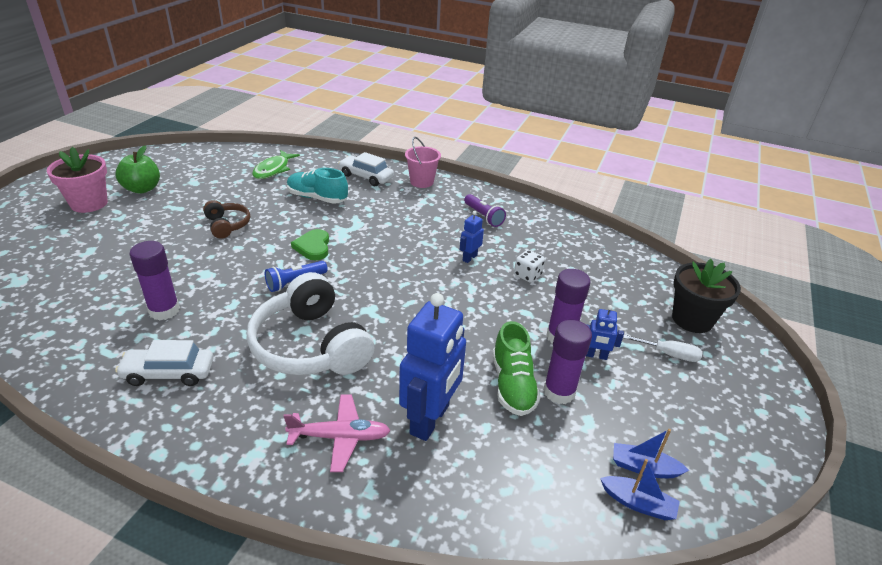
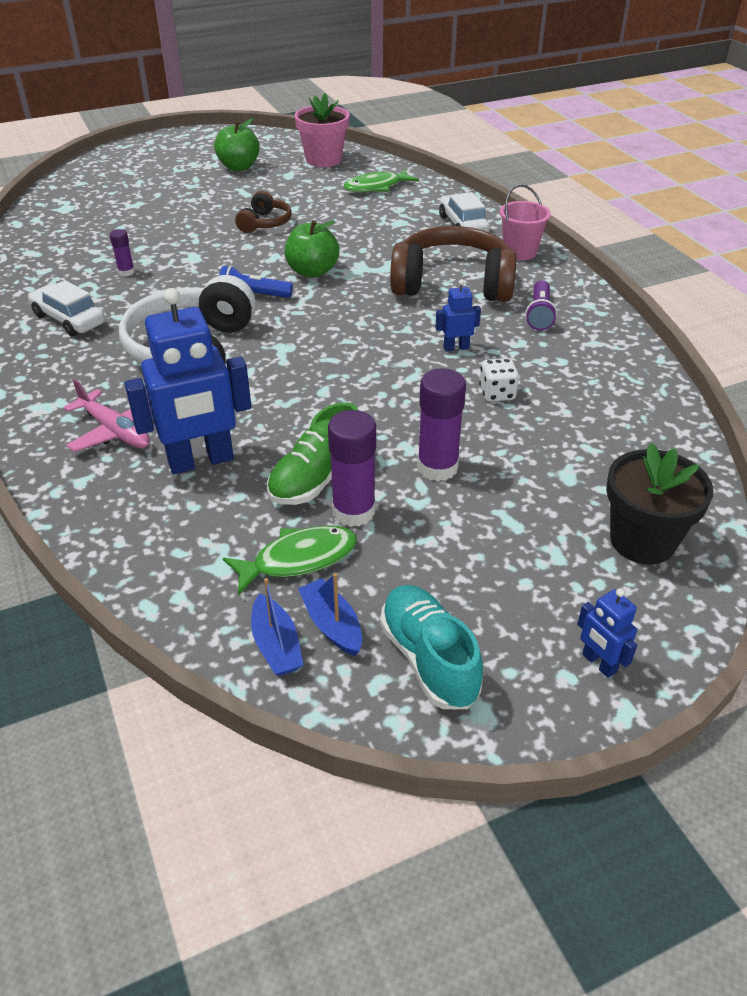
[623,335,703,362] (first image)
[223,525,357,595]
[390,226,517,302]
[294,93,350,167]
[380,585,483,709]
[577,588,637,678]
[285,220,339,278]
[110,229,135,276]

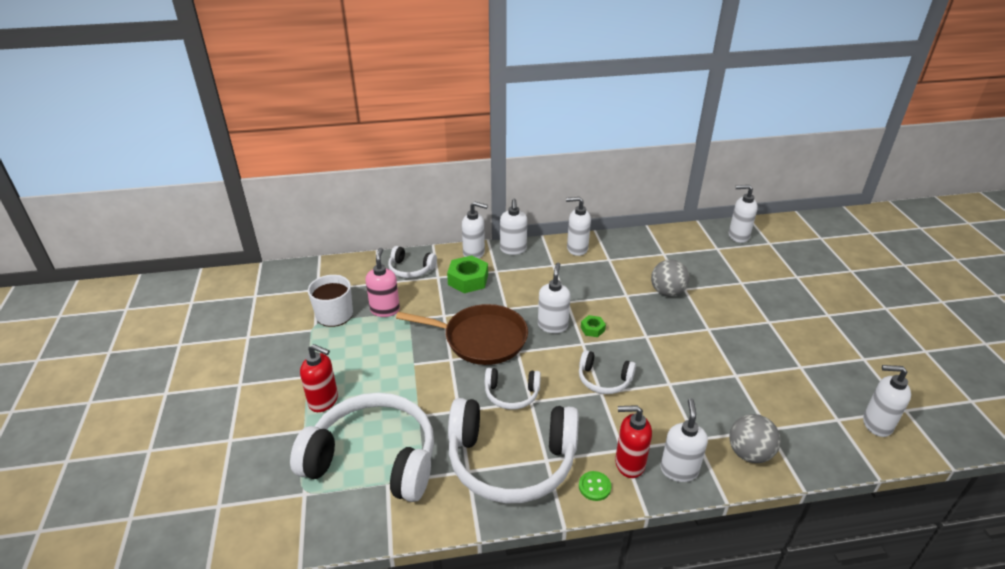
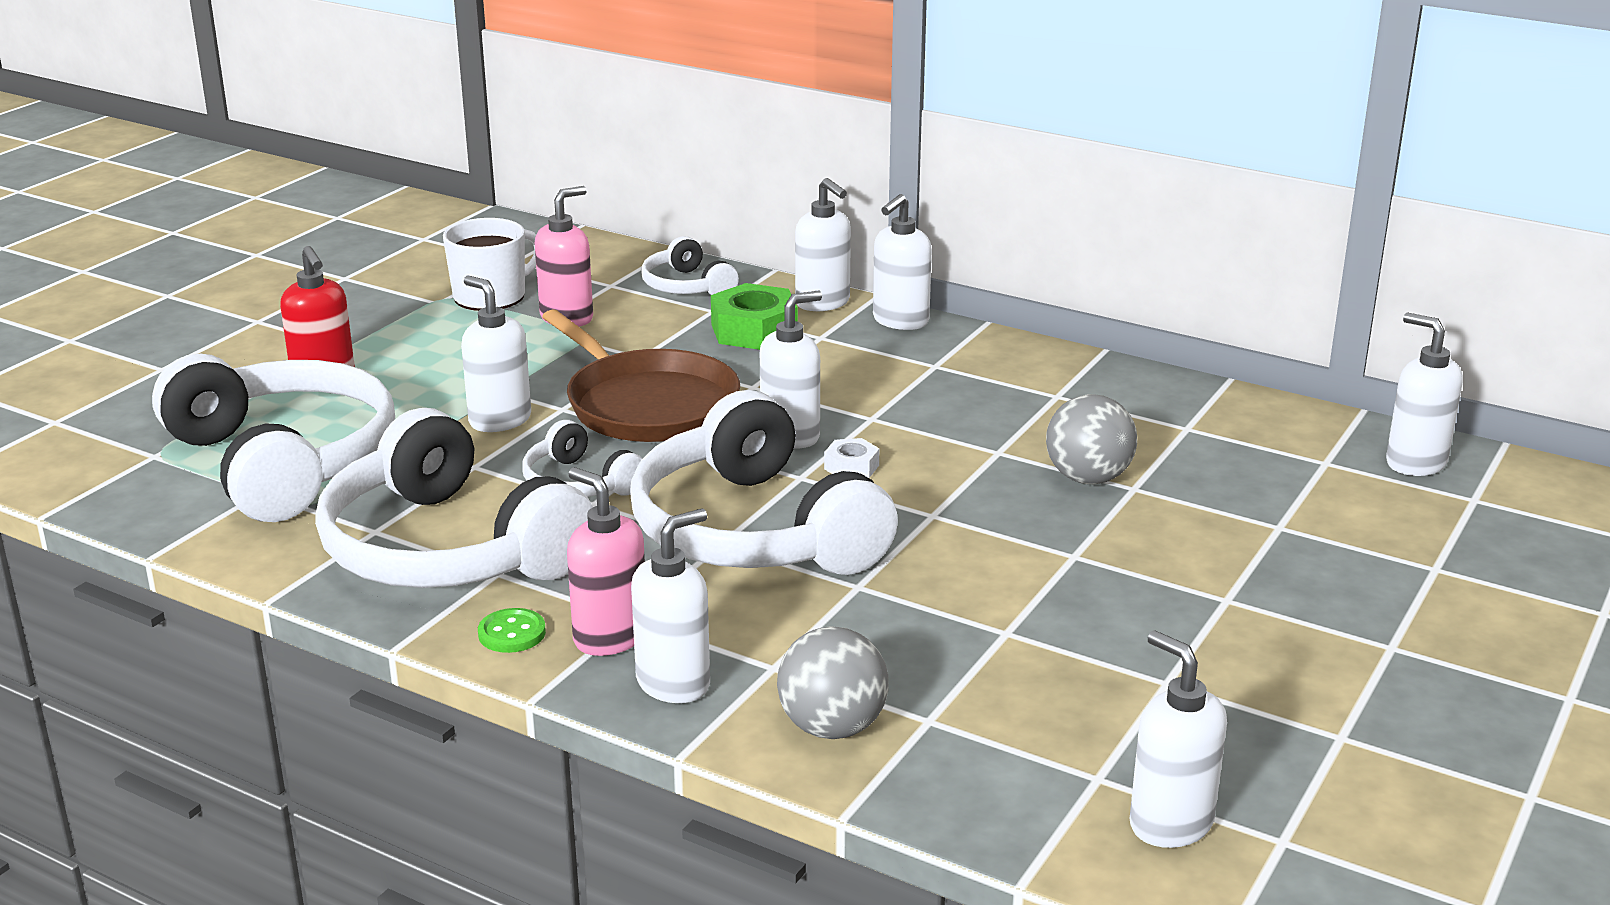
[461,276,531,432]
[824,438,880,478]
[567,467,645,656]
[630,390,898,575]

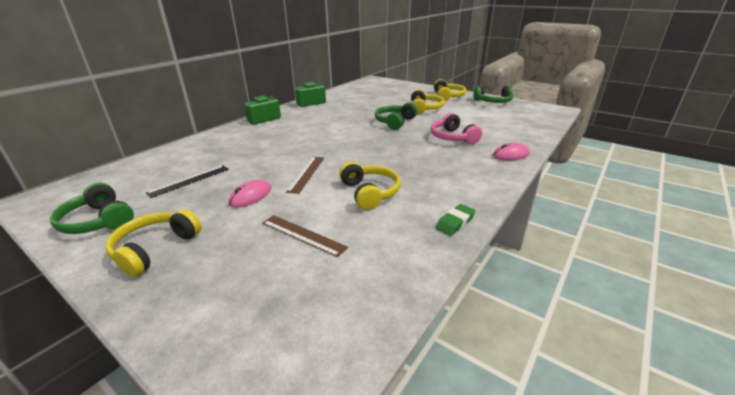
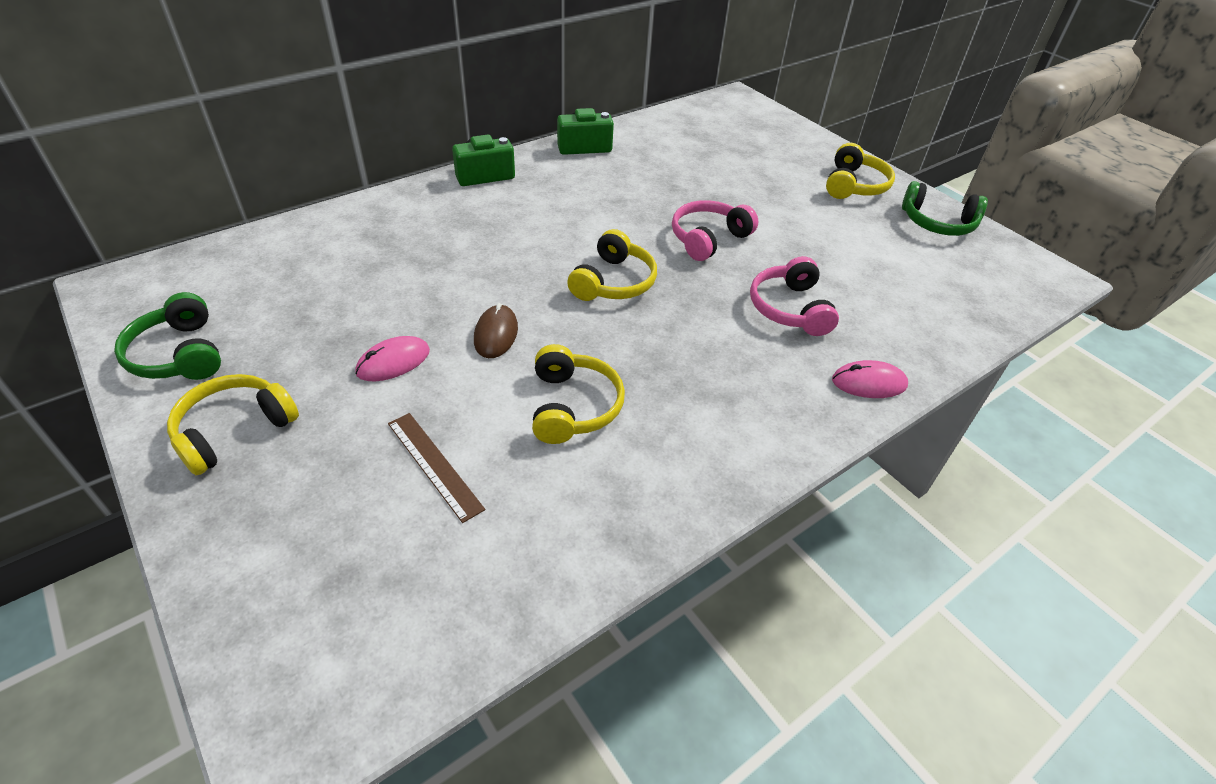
[146,165,229,198] (first image)
[436,204,475,236] (first image)
[567,229,657,301]
[474,303,518,358]
[672,200,758,261]

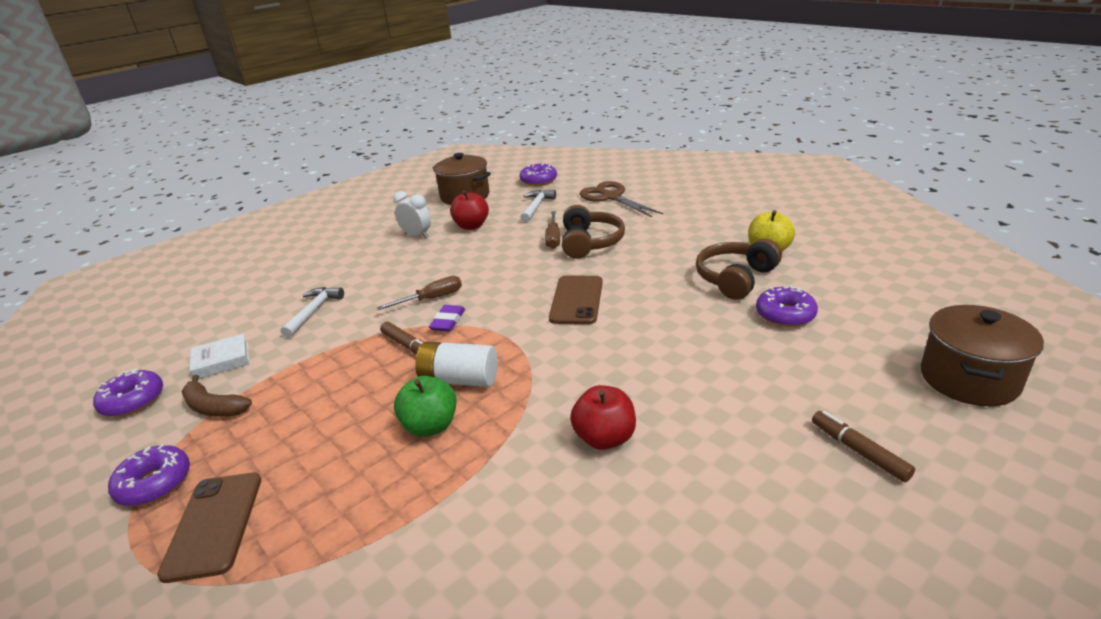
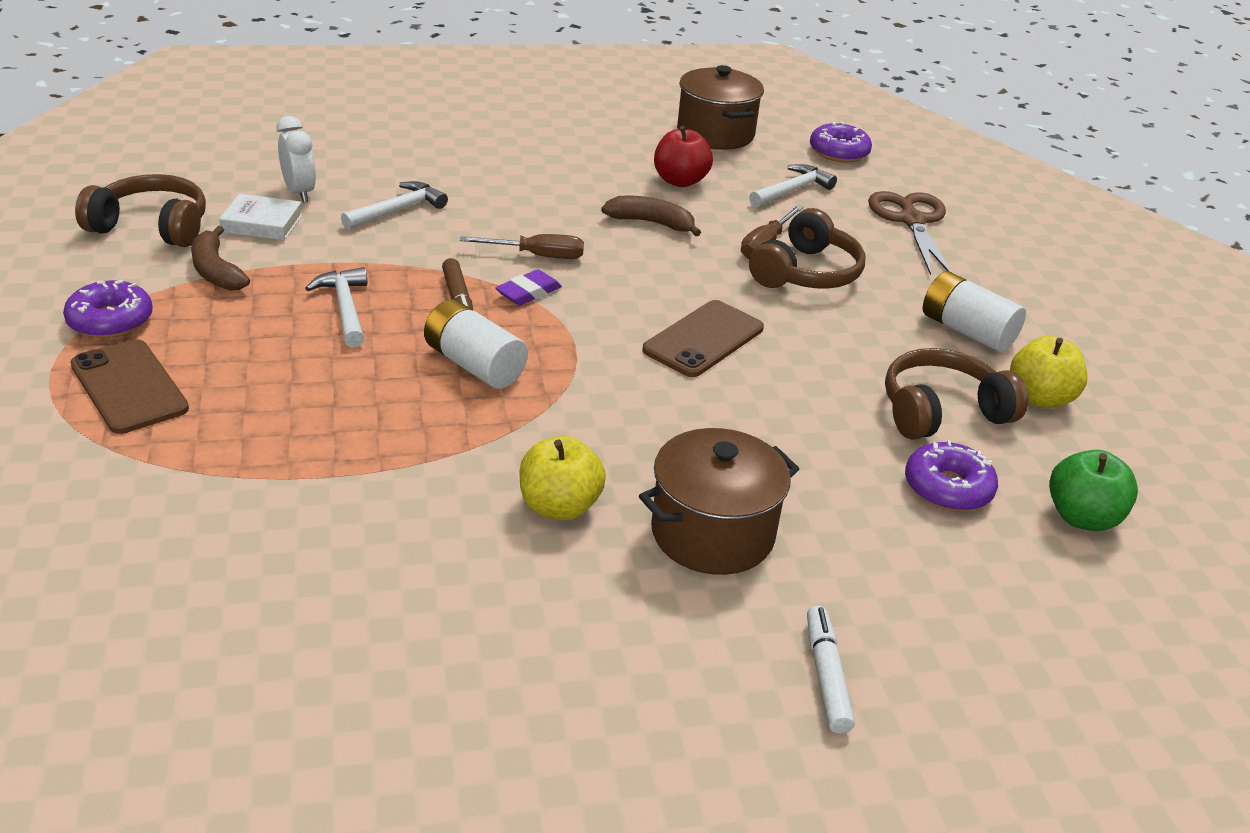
[305,267,367,347]
[601,195,701,236]
[923,271,1026,352]
[277,116,316,203]
[1049,450,1138,531]
[639,428,799,575]
[75,174,206,247]
[519,436,606,520]
[807,606,855,734]
[70,339,189,434]

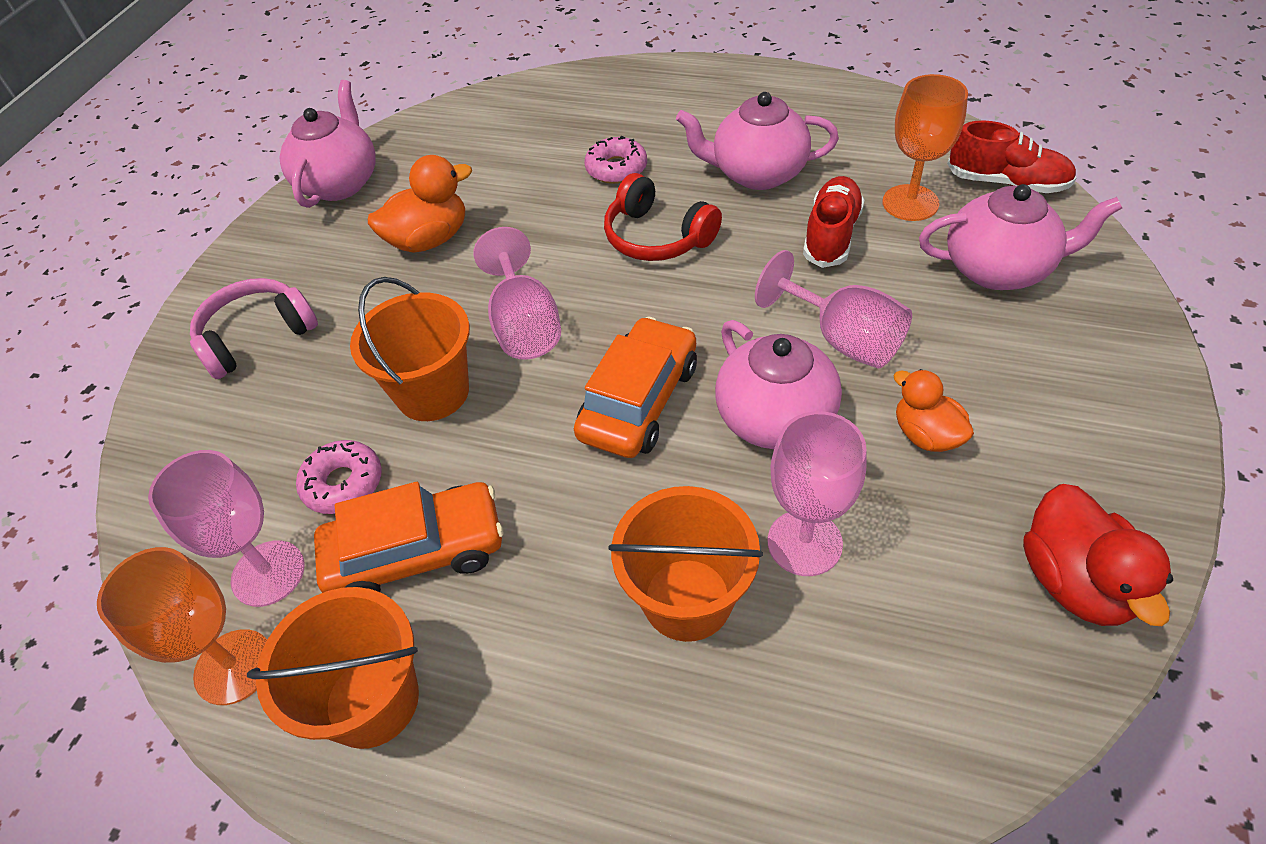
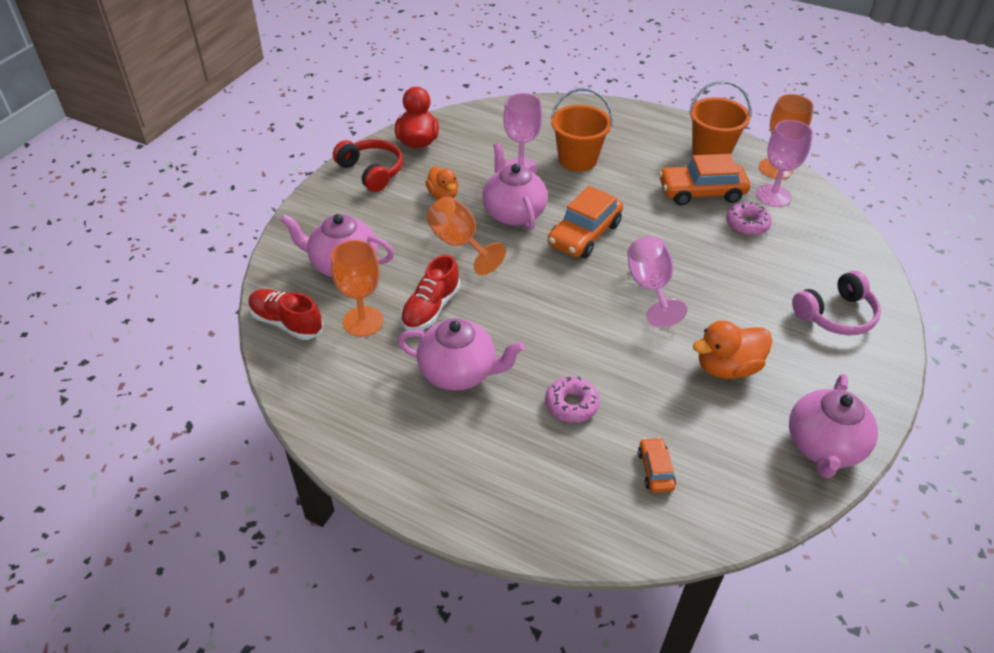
[350,277,470,421] (first image)
[638,437,676,493]
[333,139,403,192]
[426,196,506,275]

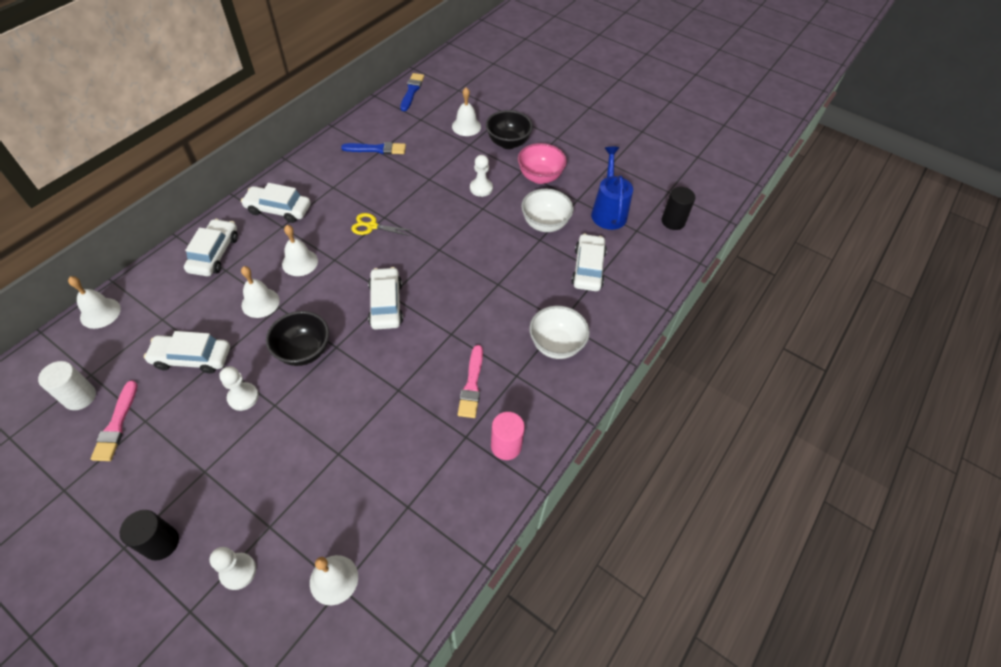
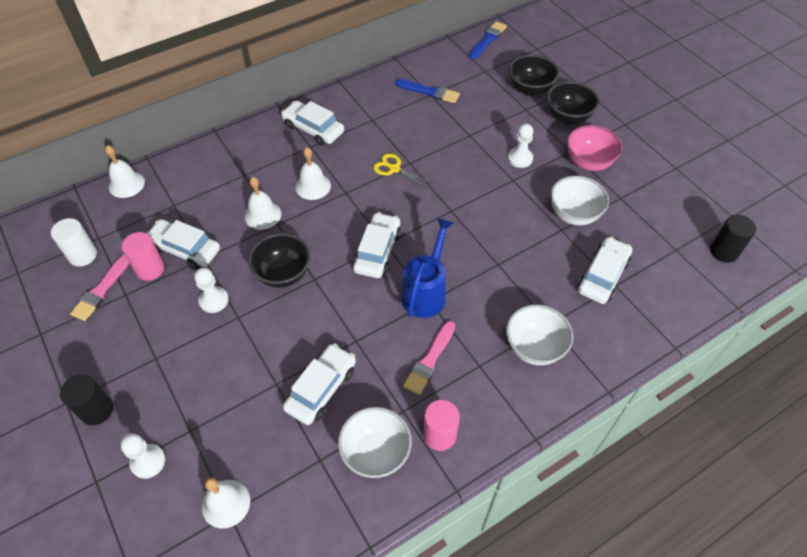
[122,232,165,281]
[338,407,412,478]
[283,343,356,425]
[401,218,453,318]
[509,54,559,96]

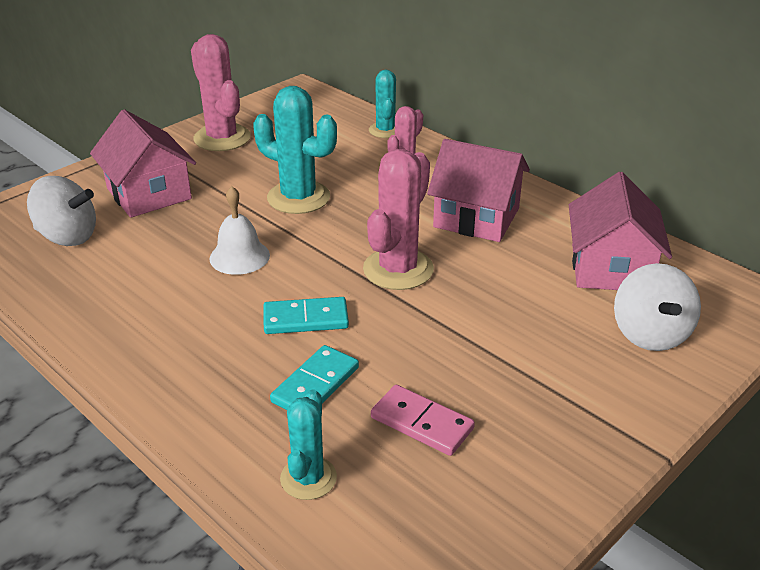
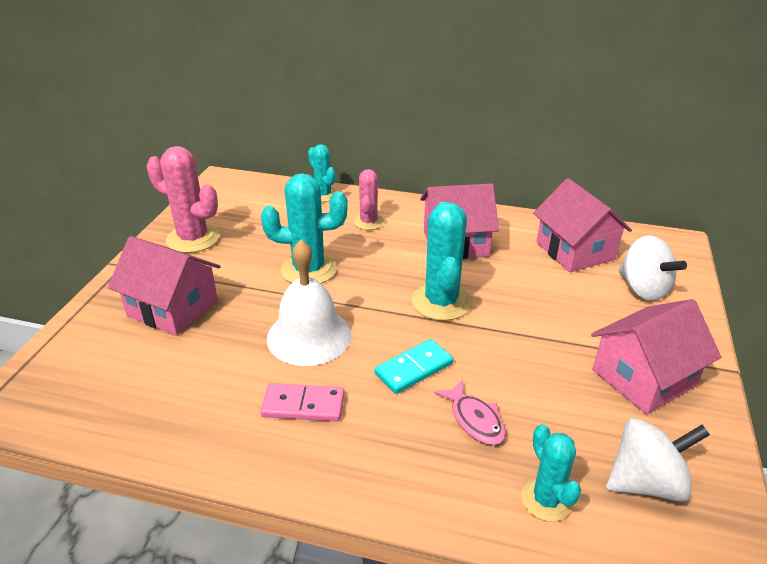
[591,299,721,415]
[606,418,710,502]
[260,383,344,421]
[434,379,506,445]
[412,202,472,321]
[267,240,352,366]

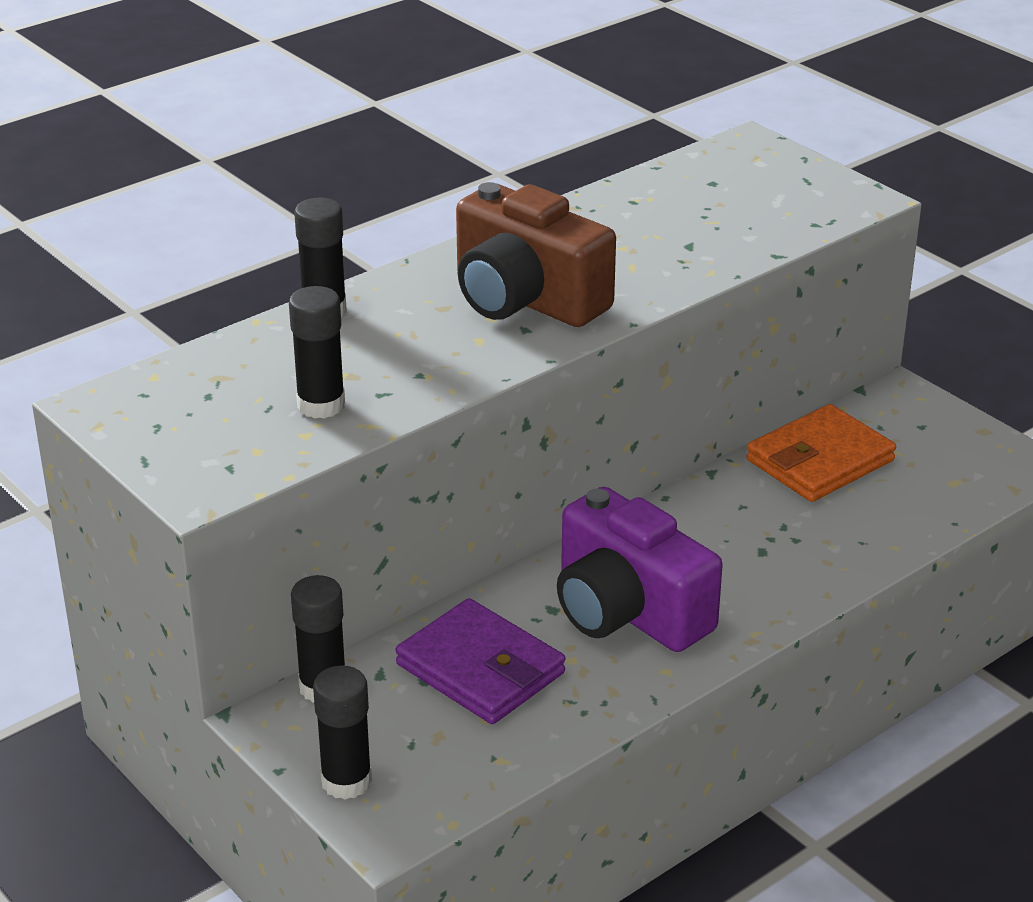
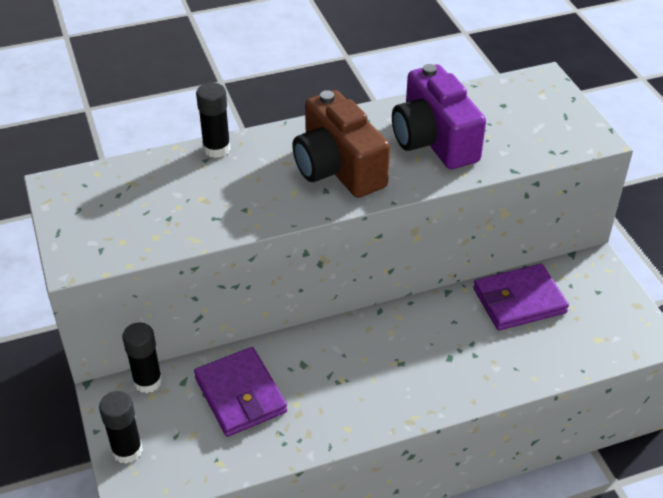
[289,286,345,419] (first image)
[392,64,486,169]
[473,264,569,330]

